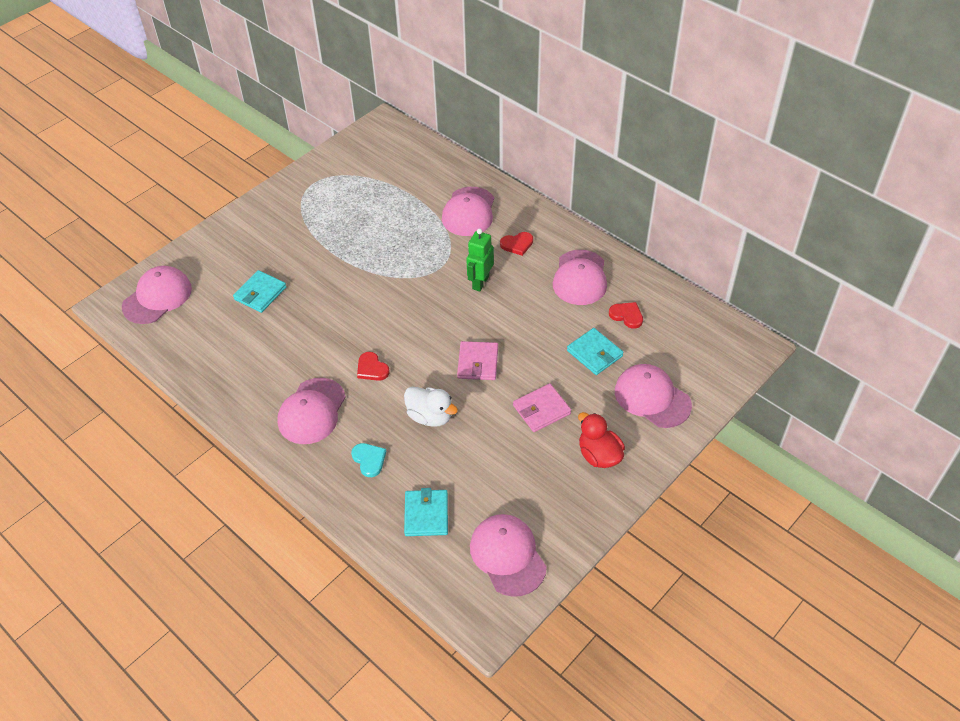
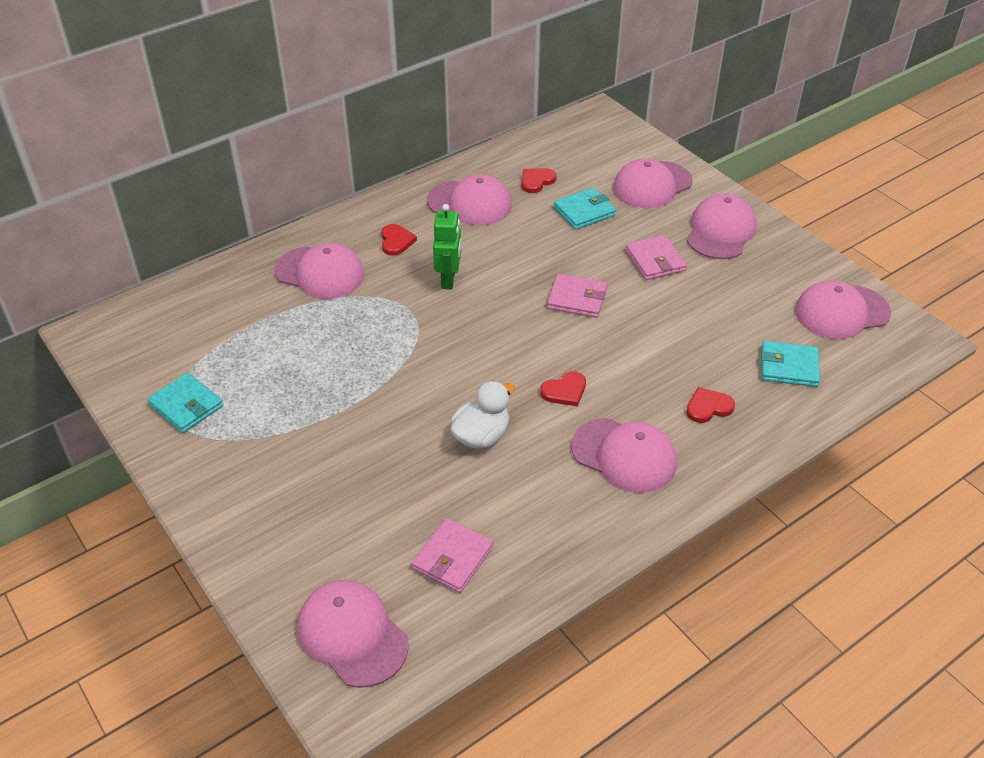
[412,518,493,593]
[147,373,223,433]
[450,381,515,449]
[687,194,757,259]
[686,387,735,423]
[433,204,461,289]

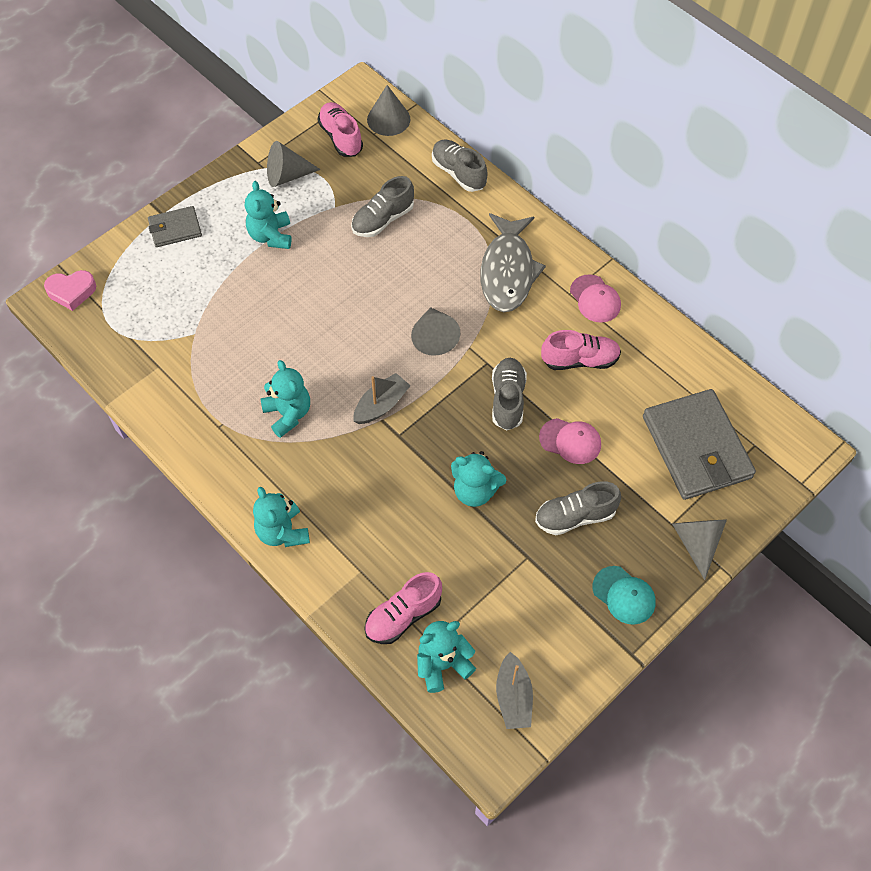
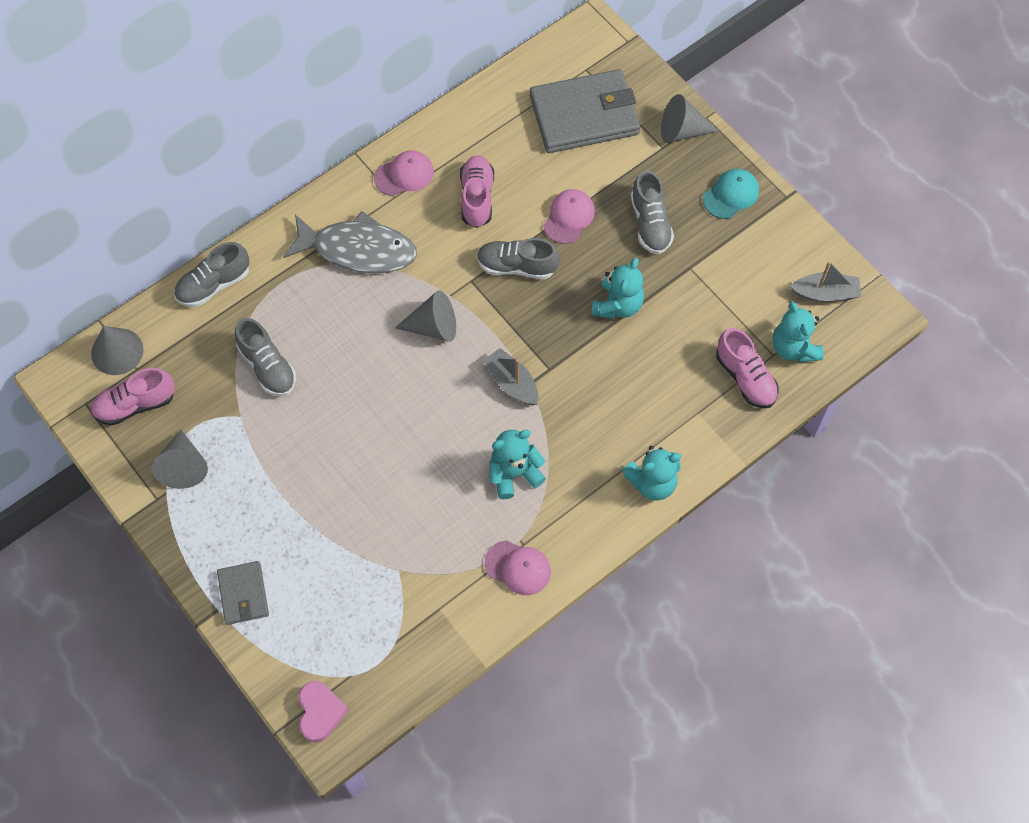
[245,181,292,249] (first image)
[485,540,551,595]

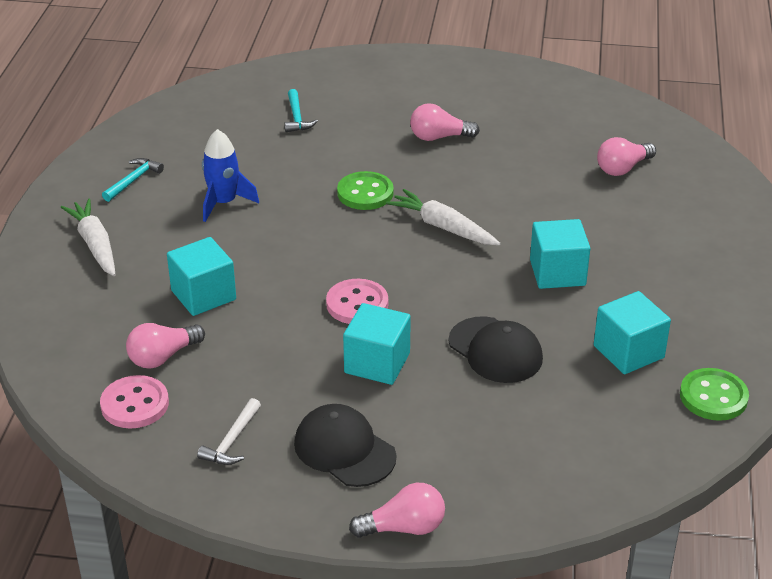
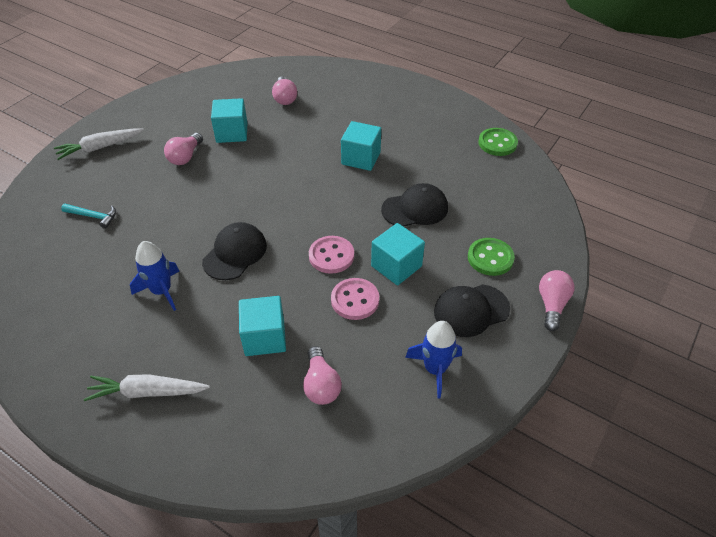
[102,158,164,202] (first image)
[202,222,267,280]
[331,278,379,320]
[468,238,515,276]
[54,128,144,160]
[211,98,247,143]
[405,321,462,399]

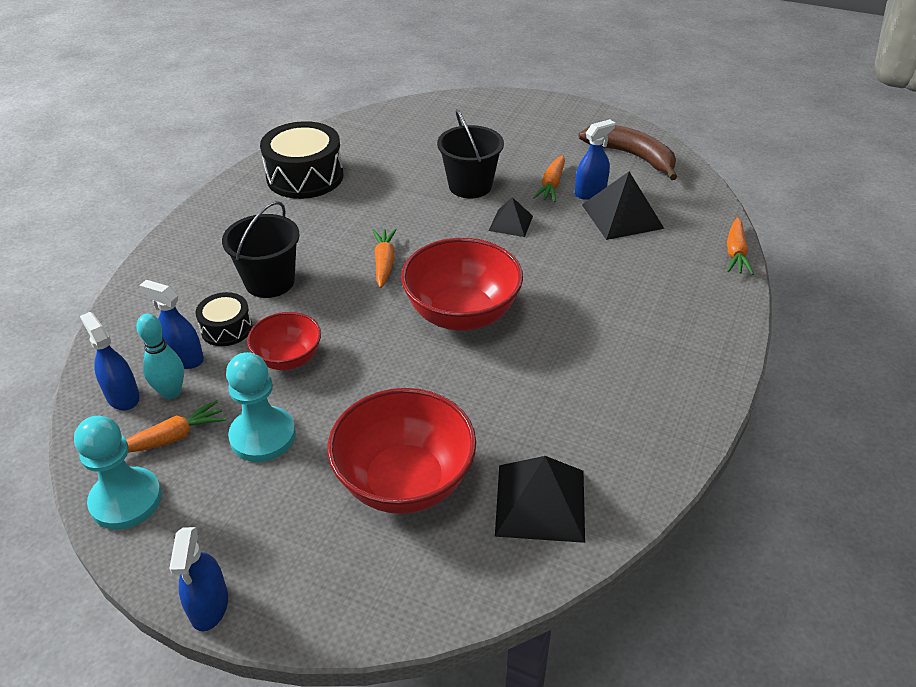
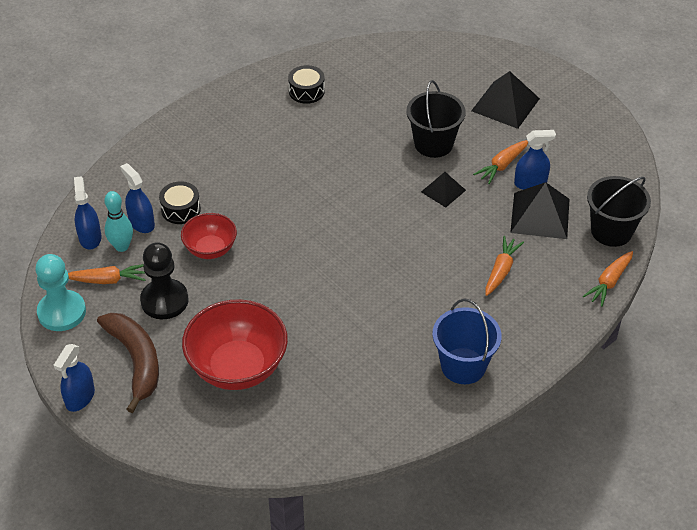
[401,238,523,331] (first image)
[432,299,502,384]
[587,176,651,247]
[486,236,524,296]
[471,71,540,129]
[97,313,159,413]
[140,242,188,319]
[288,65,325,104]

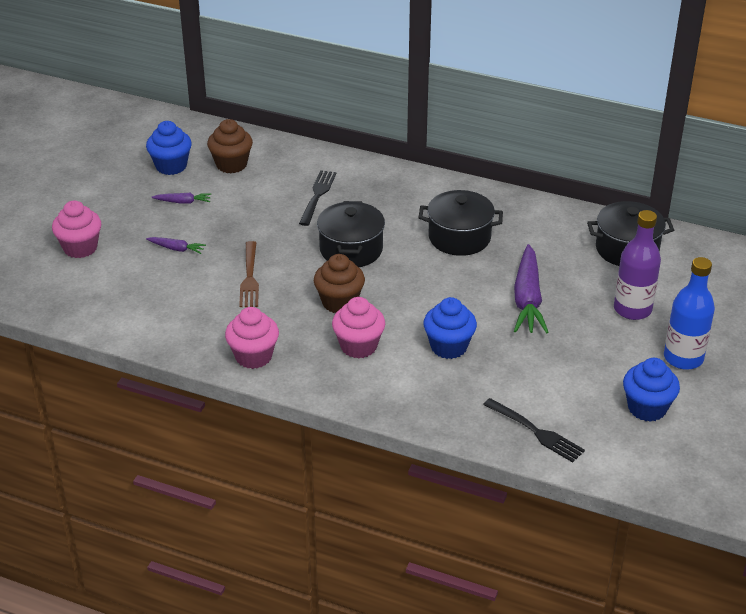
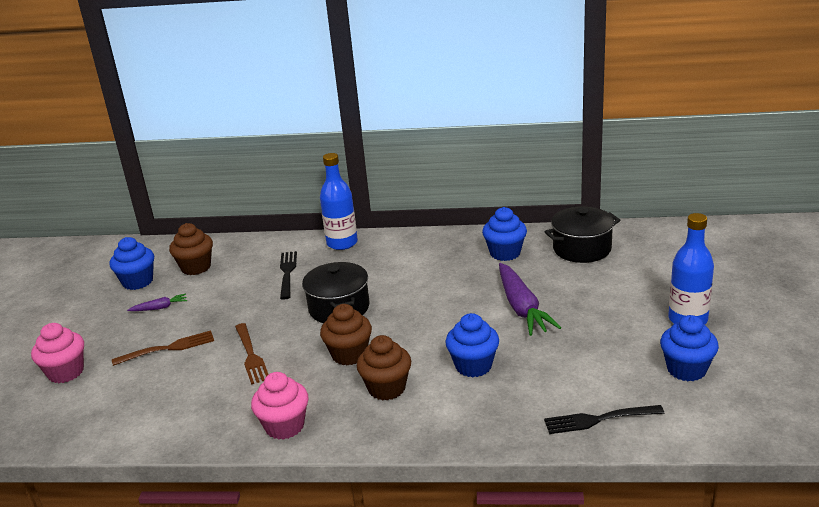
[419,190,503,256] (first image)
[614,210,661,320] (first image)
[320,153,358,250]
[482,207,527,261]
[112,331,214,366]
[357,335,411,401]
[544,405,665,434]

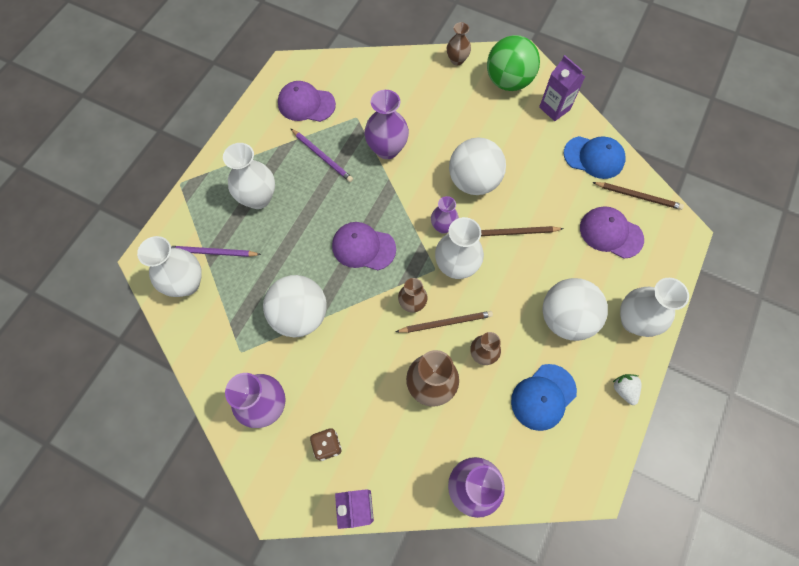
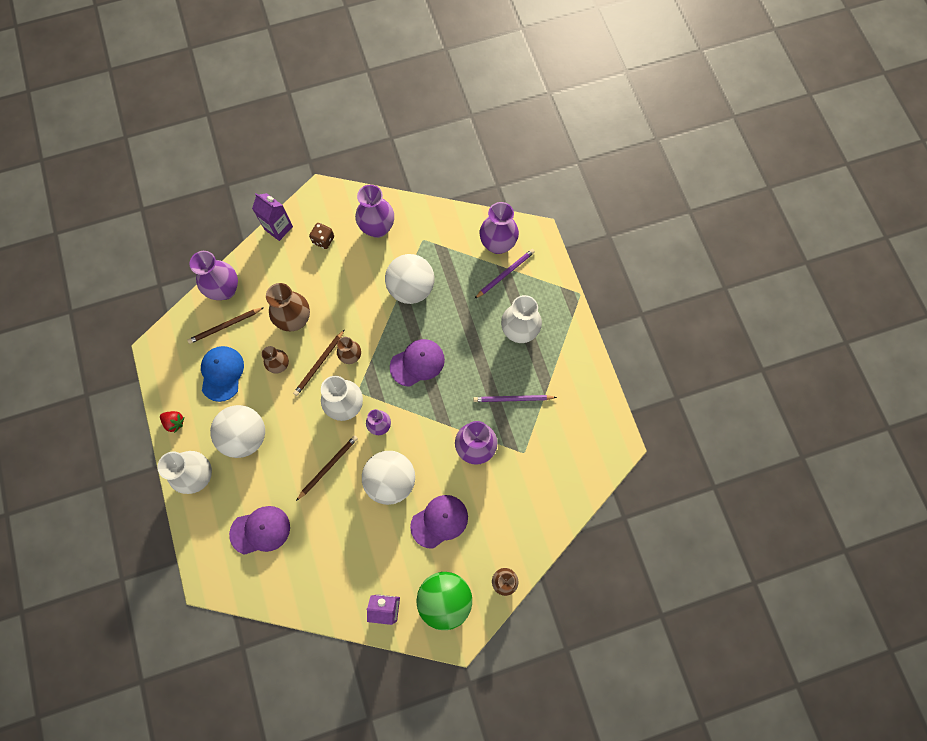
[564,136,625,179] (first image)
[410,495,468,549]
[187,307,264,344]
[480,202,519,254]
[160,411,185,433]

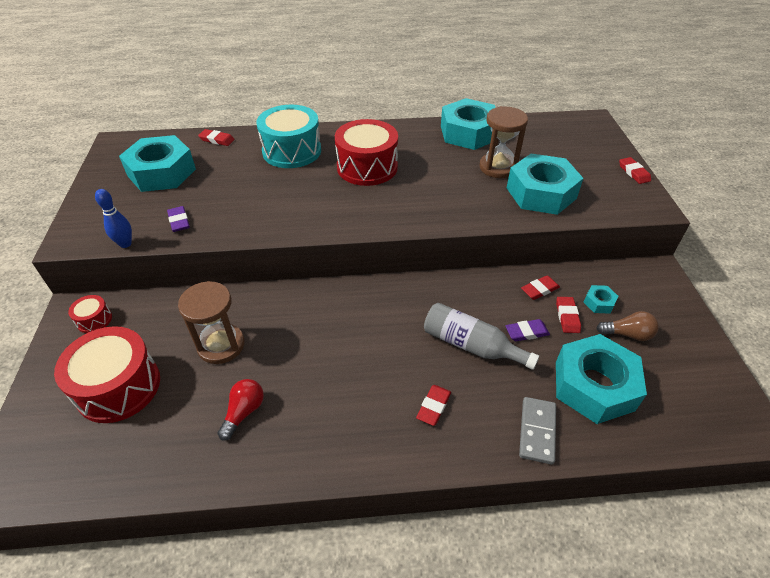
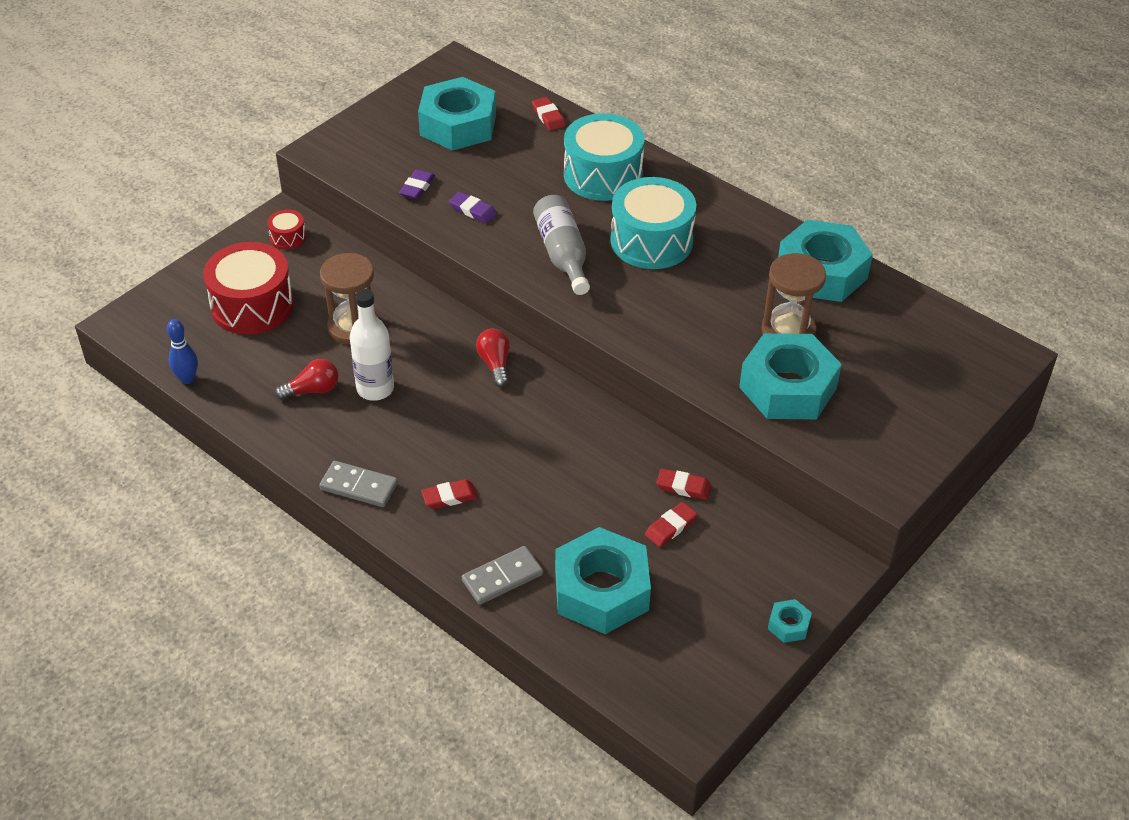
[596,311,659,341] (first image)
[619,157,651,184] (first image)
[319,461,398,507]
[350,289,394,401]
[476,329,510,387]
[167,319,198,384]
[533,195,590,295]
[449,192,497,223]
[768,599,812,643]
[610,177,696,269]

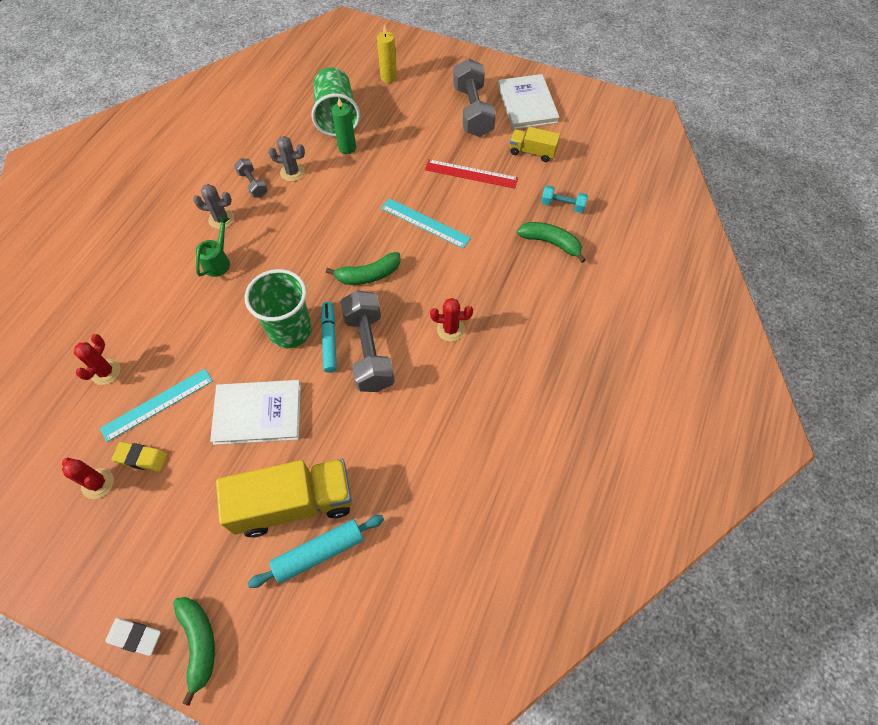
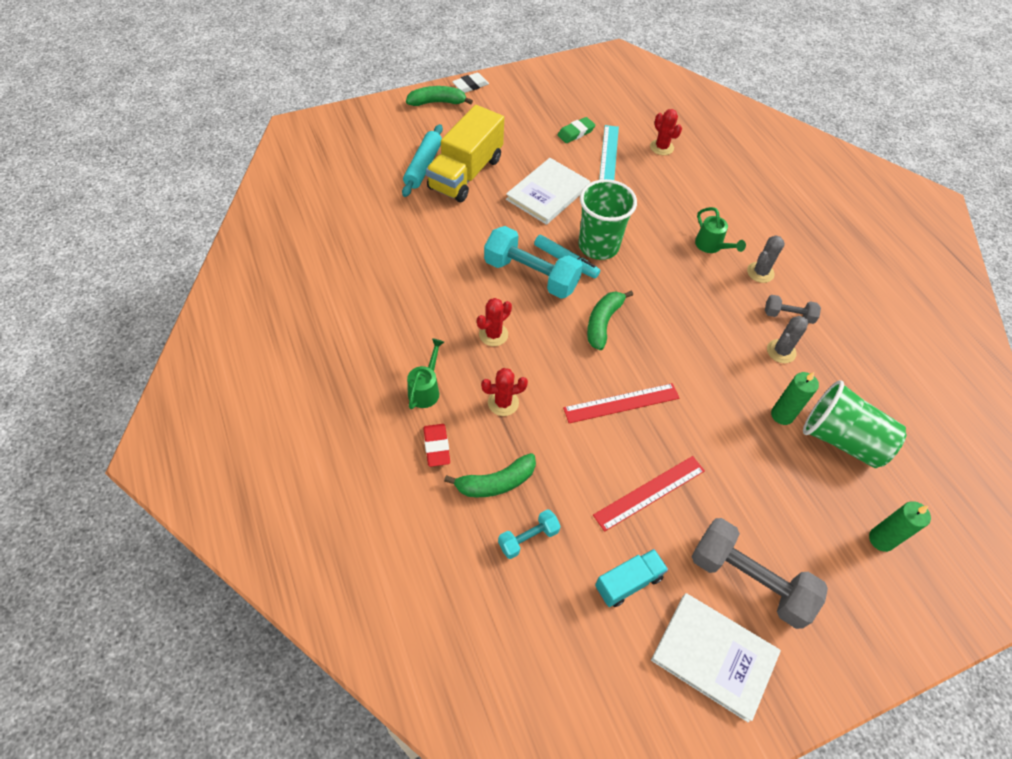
[407,338,444,409]
[423,424,450,467]
[481,368,528,416]
[558,117,595,143]
[484,226,583,299]
[869,501,931,552]
[563,383,679,423]
[595,549,668,607]
[406,86,473,106]

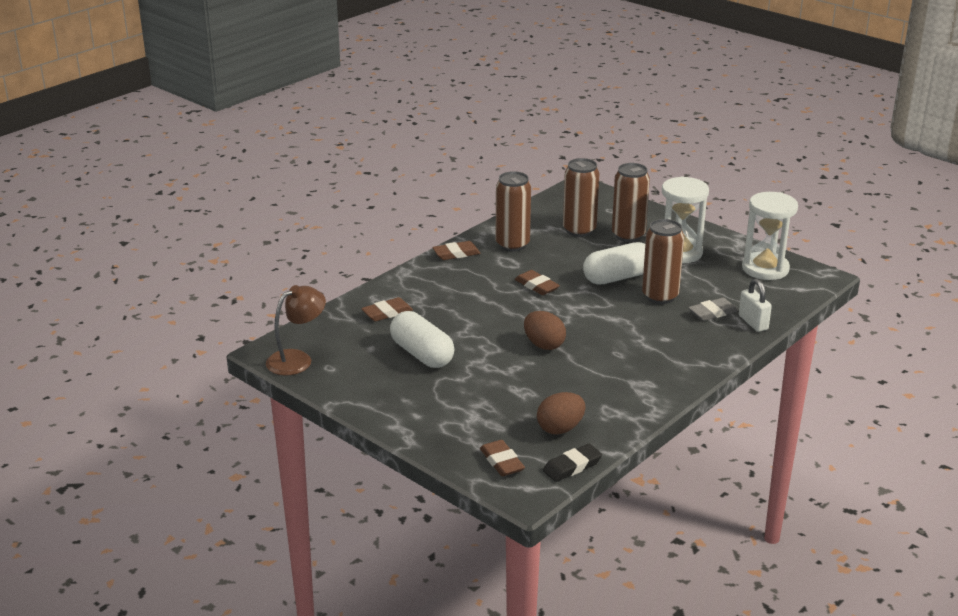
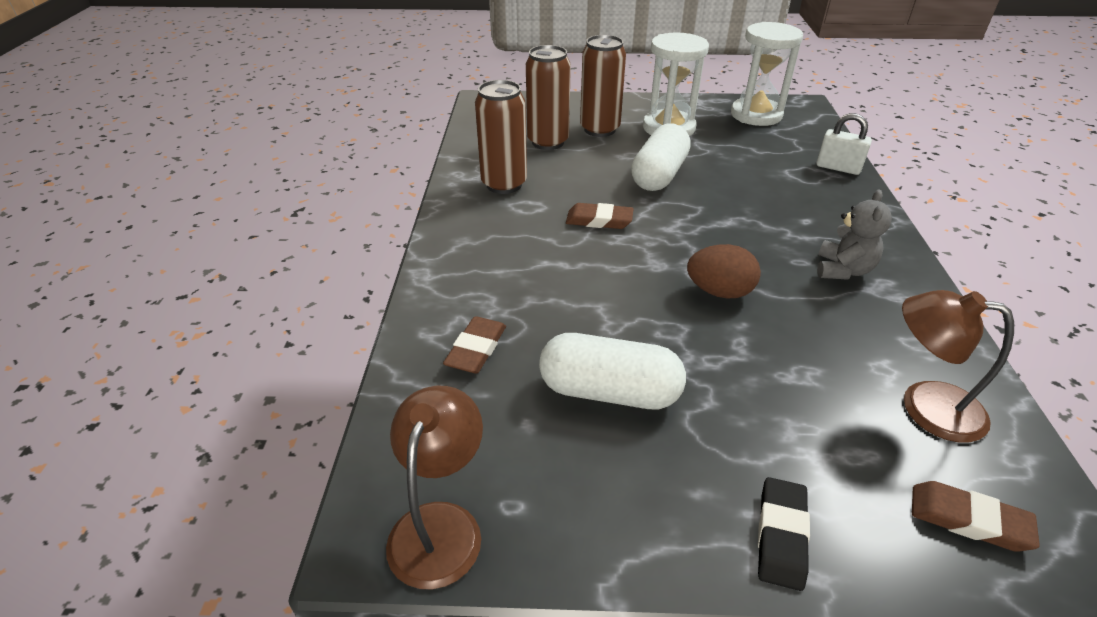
[432,241,481,260] (first image)
[642,219,684,304] (first image)
[688,298,738,321] (first image)
[817,190,892,280]
[758,477,810,591]
[902,290,1014,442]

